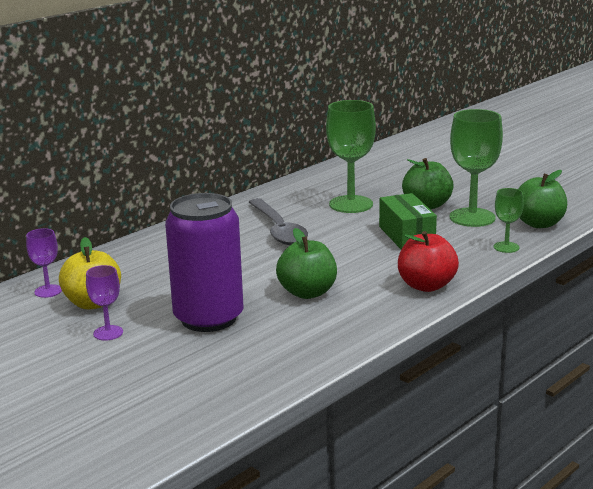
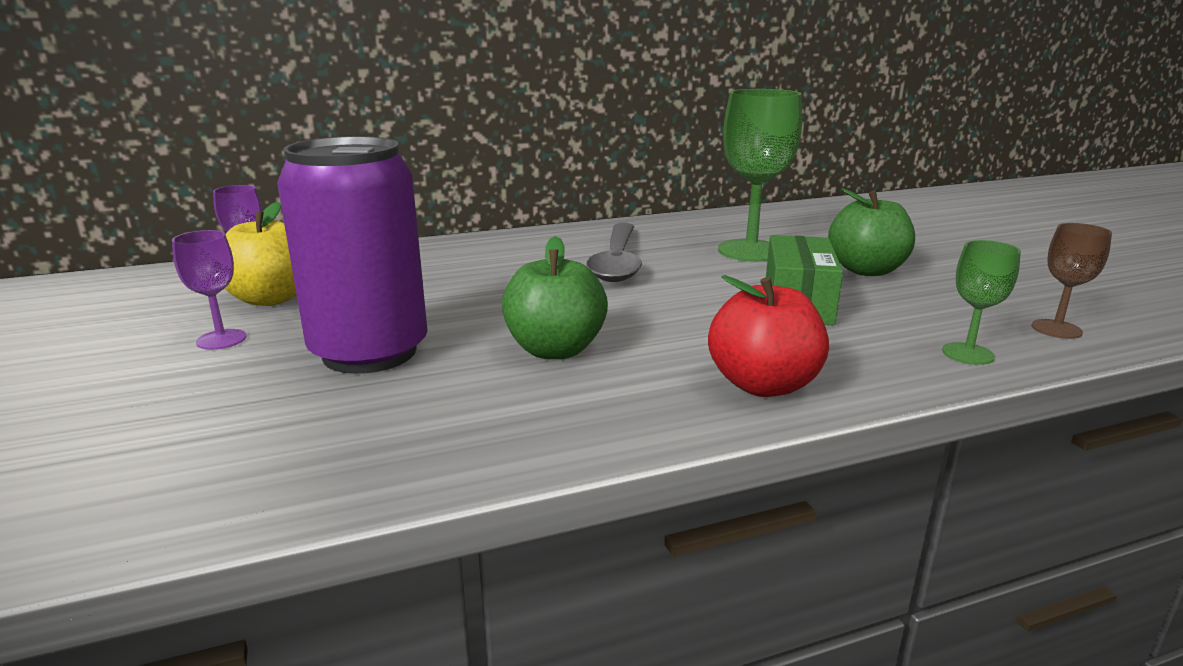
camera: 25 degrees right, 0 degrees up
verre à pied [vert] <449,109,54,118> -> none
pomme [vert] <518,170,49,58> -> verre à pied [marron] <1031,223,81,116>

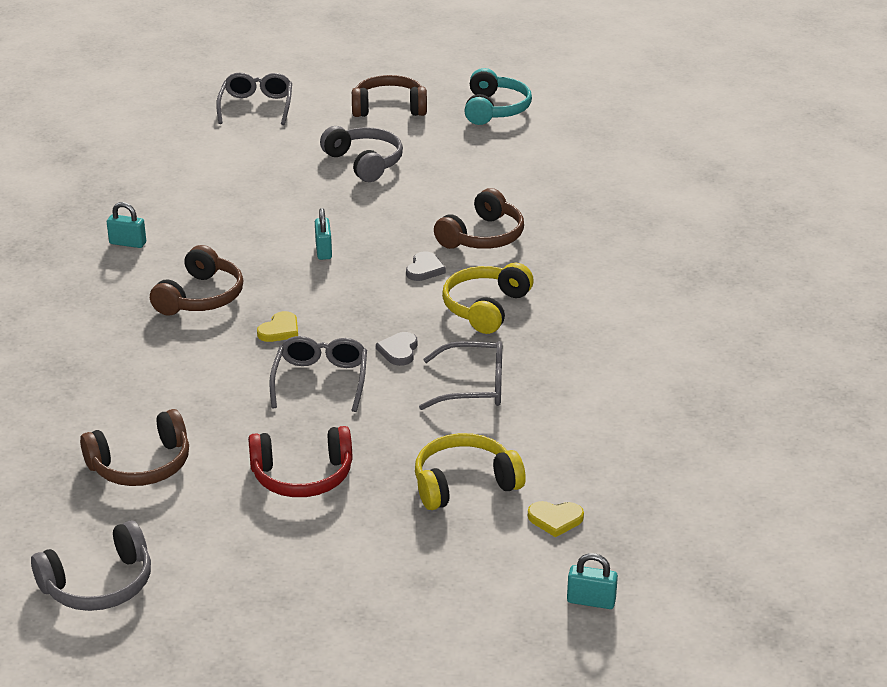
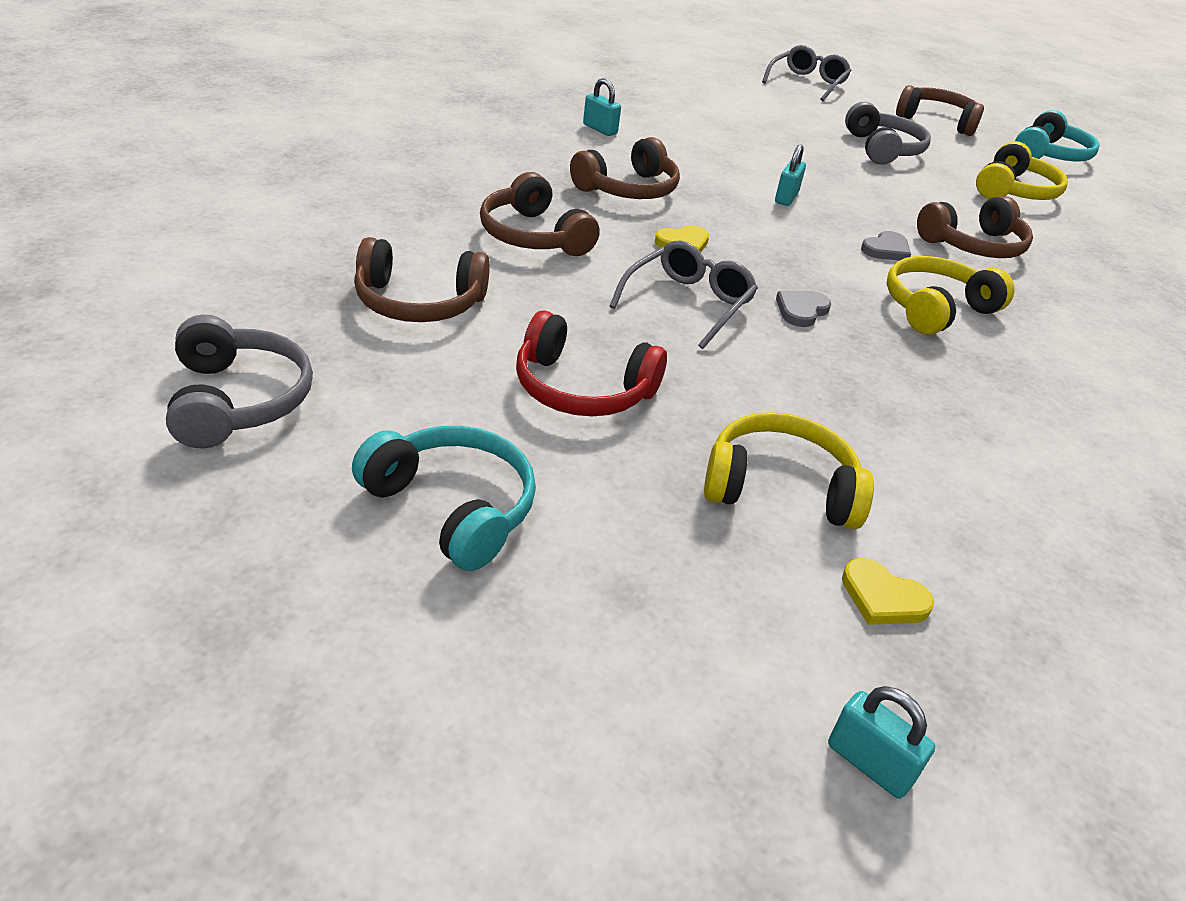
camera: 25 degrees right, 5 degrees up
casque audio [gris] <31,521,120,90> -> casque audio [gris] <166,315,147,133>, 105 degrees counterclockwise
lunettes [gris] <419,341,83,69> -> none
none -> casque audio [turquoise] <352,426,184,145>
none -> casque audio [marron] <480,172,120,84>
none -> casque audio [jaune] <976,141,92,59>

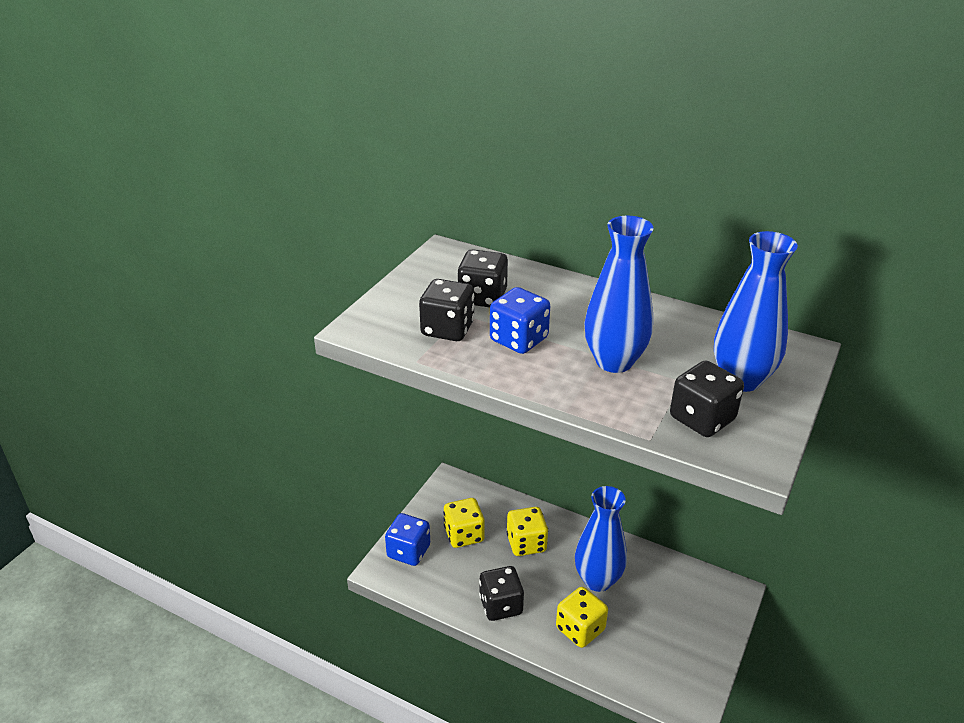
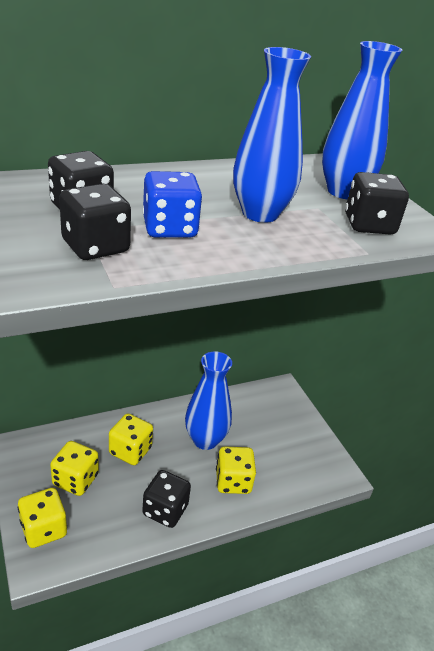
camera: 55 degrees left, 0 degrees up
dé [bleu] <385,513,45,53> -> dé [jaune] <18,488,49,60>

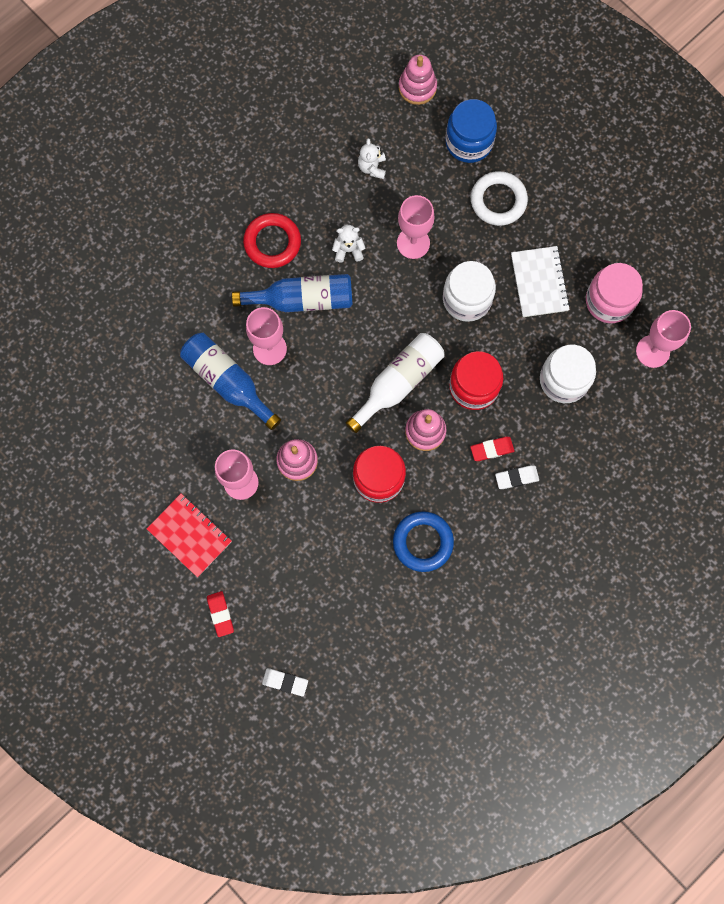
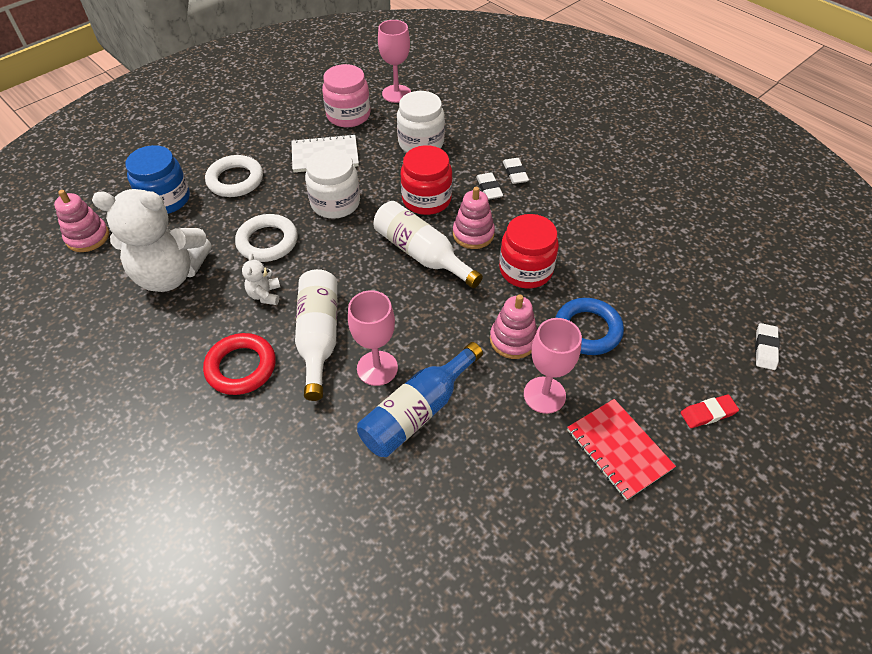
camera: 90 degrees left, 25 degrees down
carnet [rouge] <147,494,85,83> -> carnet [rouge] <567,399,109,101>, 75 degrees counterclockwise
bouteille [bleu] <232,274,121,38> -> bouteille [blanc] <295,269,42,132>
ours en peluche [blanc] <358,138,28,41> -> ours en peluche [blanc] <92,189,120,103>, x2.41
anneau [bleu] <393,511,61,61> -> anneau [bleu] <555,298,69,57>, moved
verre à pied [rose] <397,195,38,64> -> anneau [blanc] <235,214,63,48>
gomme [rouge] <470,437,44,24> -> gomme [blanc] <476,172,27,28>

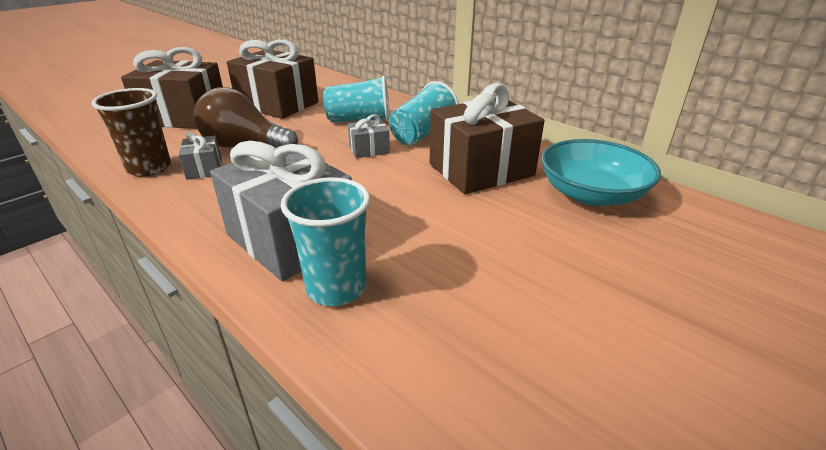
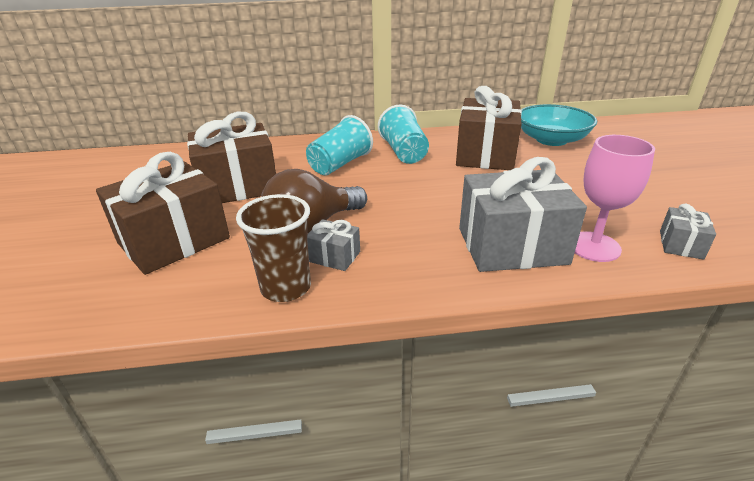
camera: 50 degrees left, 0 degrees up
gobelet [turquoise] <281,177,89,129> -> verre à pied [rose] <575,135,80,127>
cadeau [gris] <348,114,42,44> -> cadeau [gris] <660,203,56,57>, moved

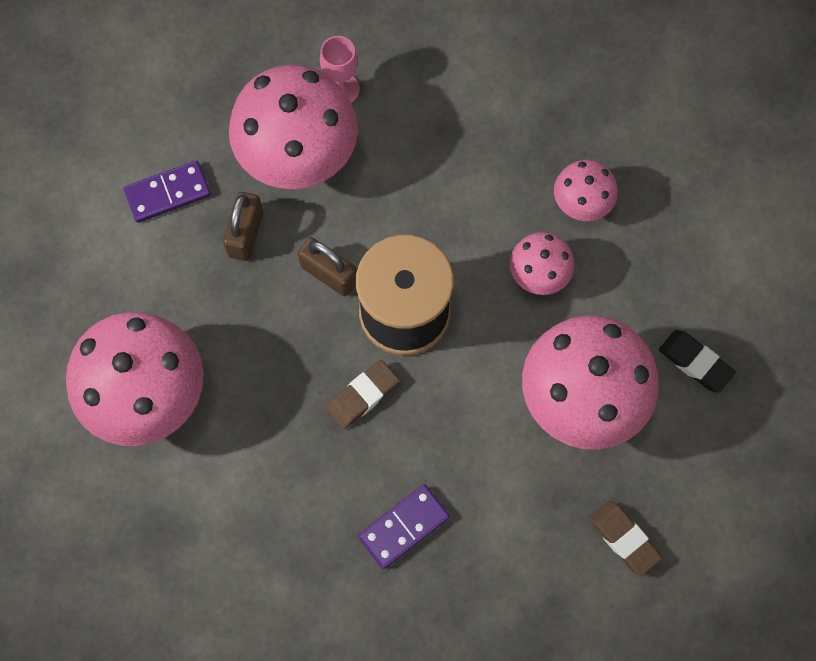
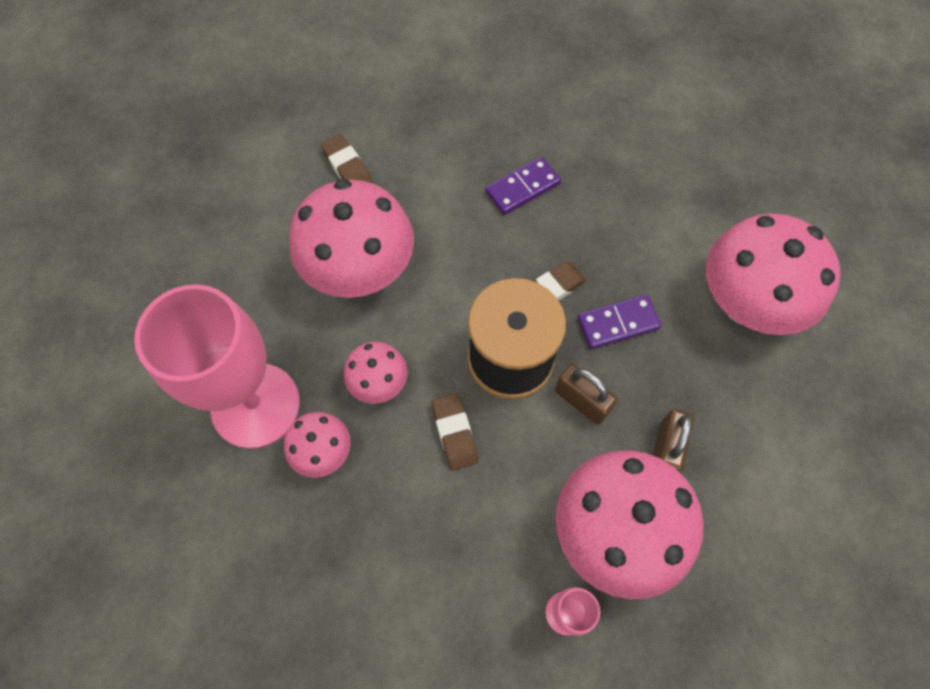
camera: 175 degrees left, 5 degrees down
domino [violet] <124,160,87,63> -> domino [violet] <577,295,85,54>, moved
gomme [noir] <659,330,77,63> -> none
none -> verre à pied [rose] <134,284,166,165>
none -> gomme [marron] <432,394,46,77>

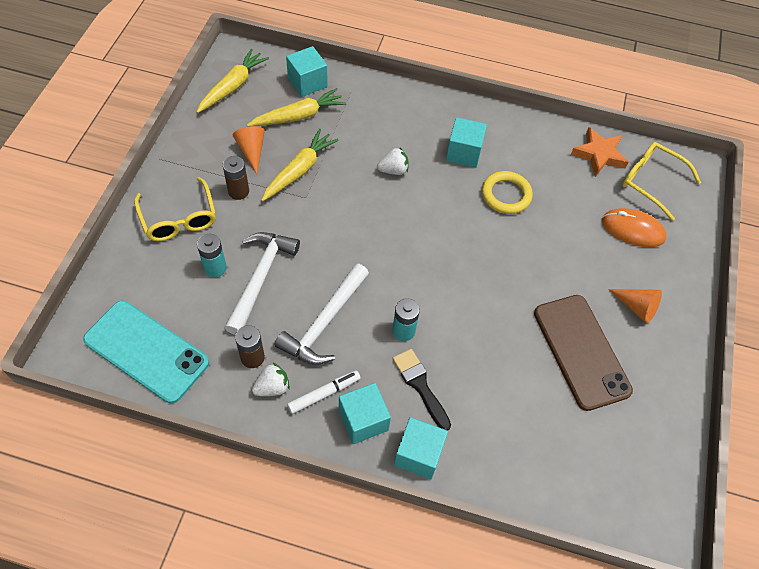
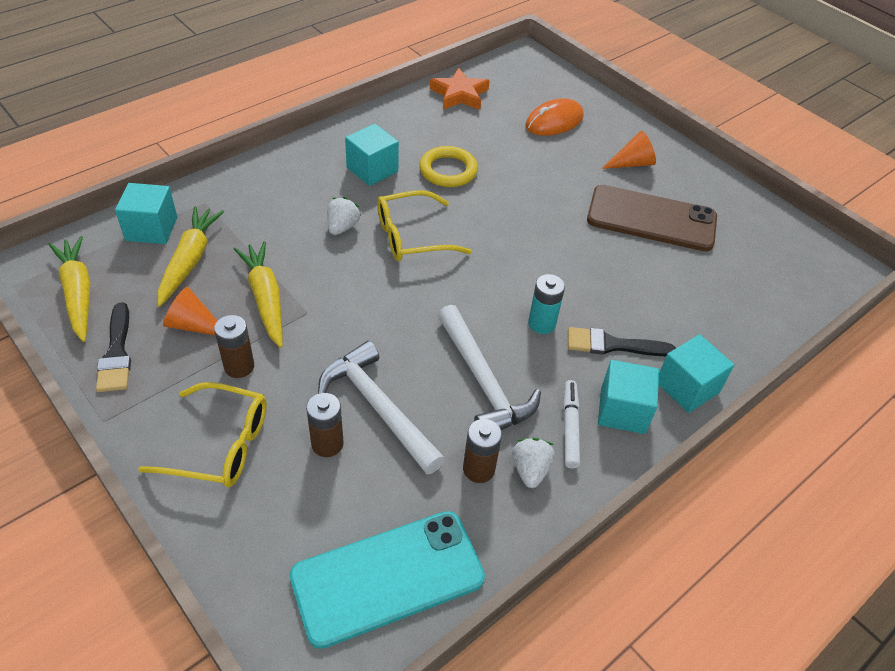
camera: 55 degrees left, 10 degrees down
pile [turquoise] <197,234,30,43> -> pile [marron] <306,393,38,64>
lunettes [jaune] <622,142,79,79> -> lunettes [jaune] <377,190,95,71>, moved
none -> pinceau [noir] <96,302,35,90>

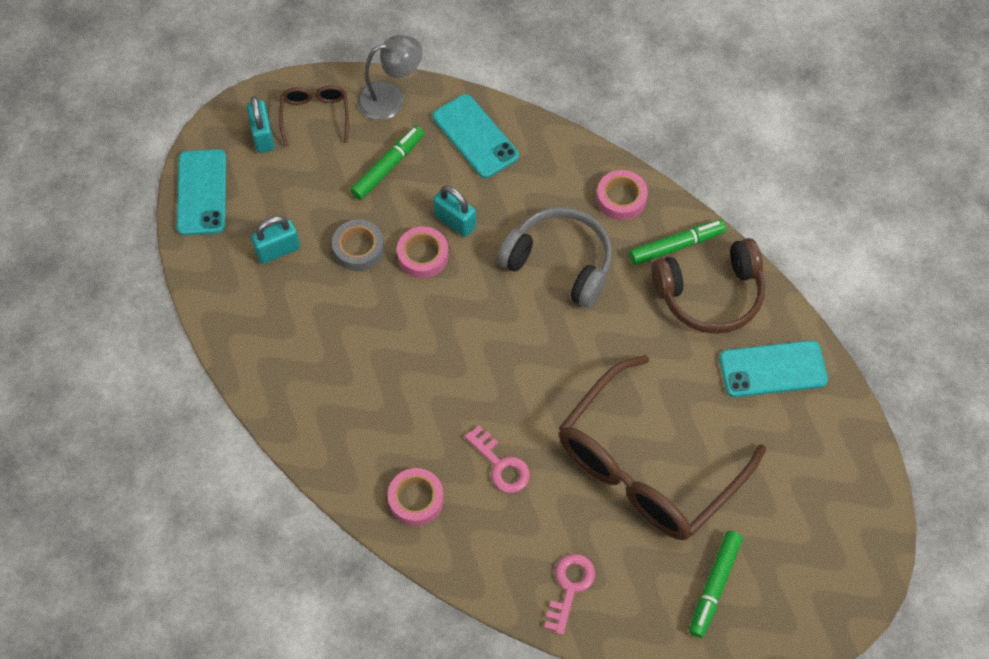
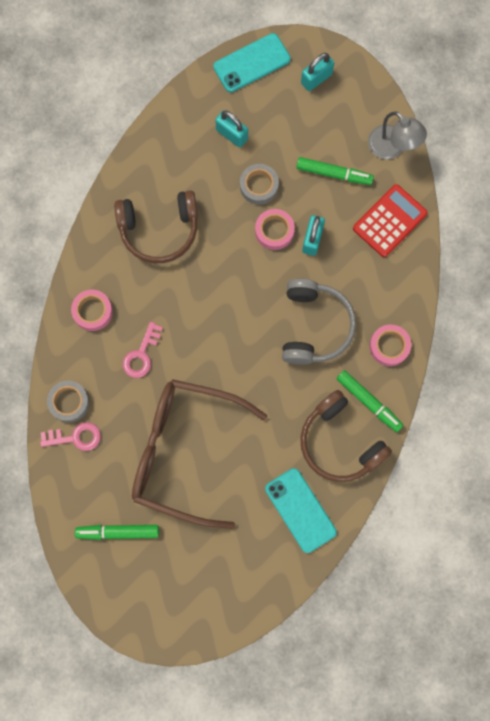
camera: 65 degrees right, 15 degrees up
lunettes [marron] <279,85,70,62> -> none
téléphone [turquoise] <432,94,87,84> -> calculatrice [rouge] <353,184,75,73>
none -> ruban adhésif [gris] <47,380,43,42>
none -> casque audio [marron] <114,190,84,73>

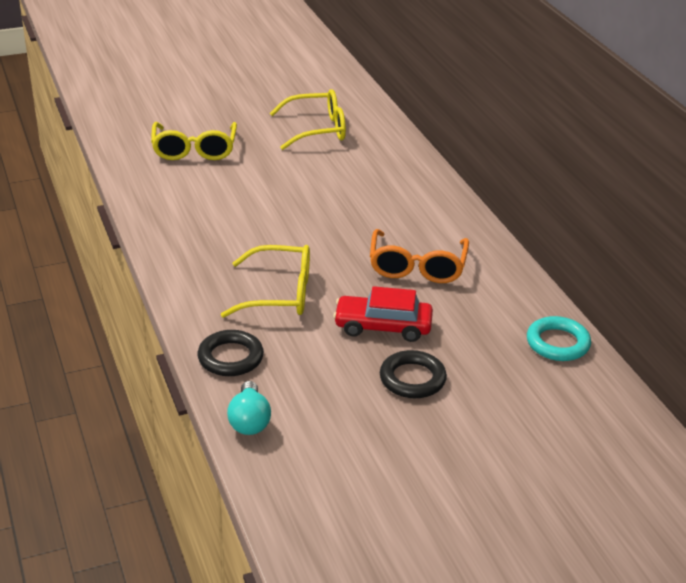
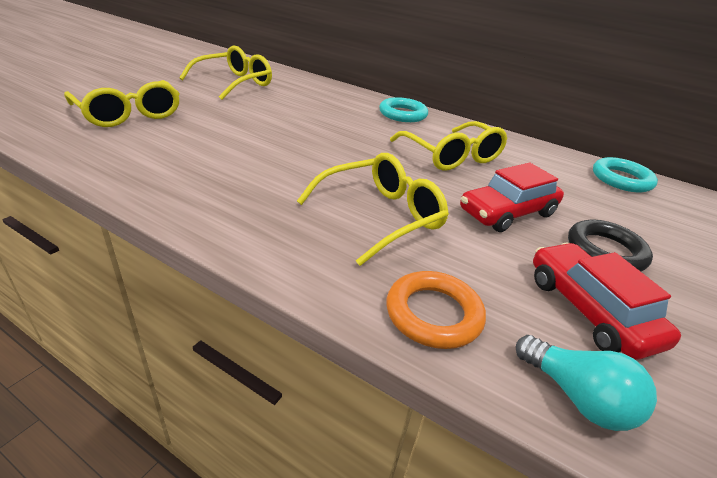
camera: 40 degrees left, 0 degrees up
anneau [noir] <198,330,66,46> -> anneau [orange] <386,271,100,78>
lunettes [orange] <370,229,99,54> -> lunettes [jaune] <390,121,117,50>
none -> anneau [turquoise] <379,97,49,25>
none -> voiture [rouge] <533,243,148,117>

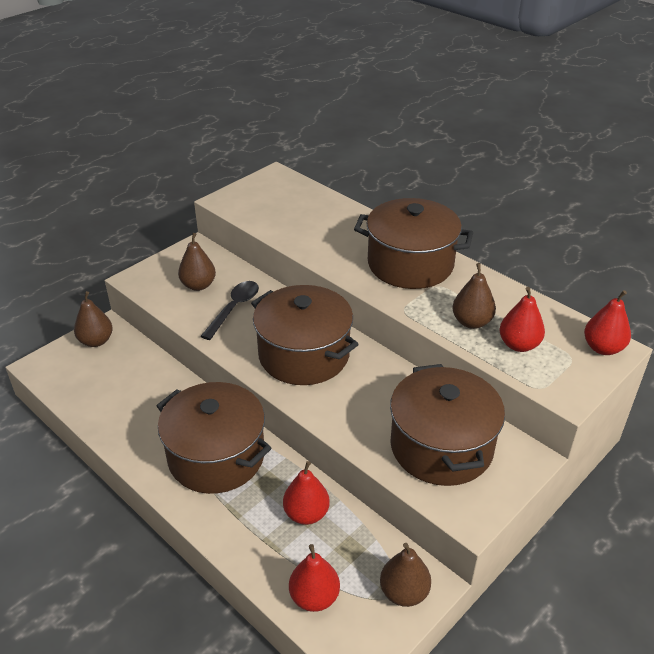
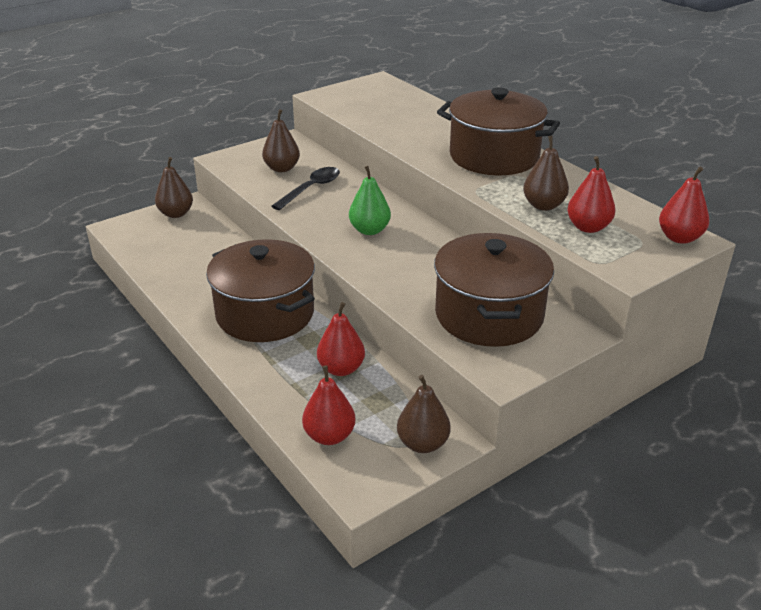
camera: 10 degrees right, 5 degrees down
marmite [marron] <251,285,108,100> -> poire [vert] <349,166,42,69>

